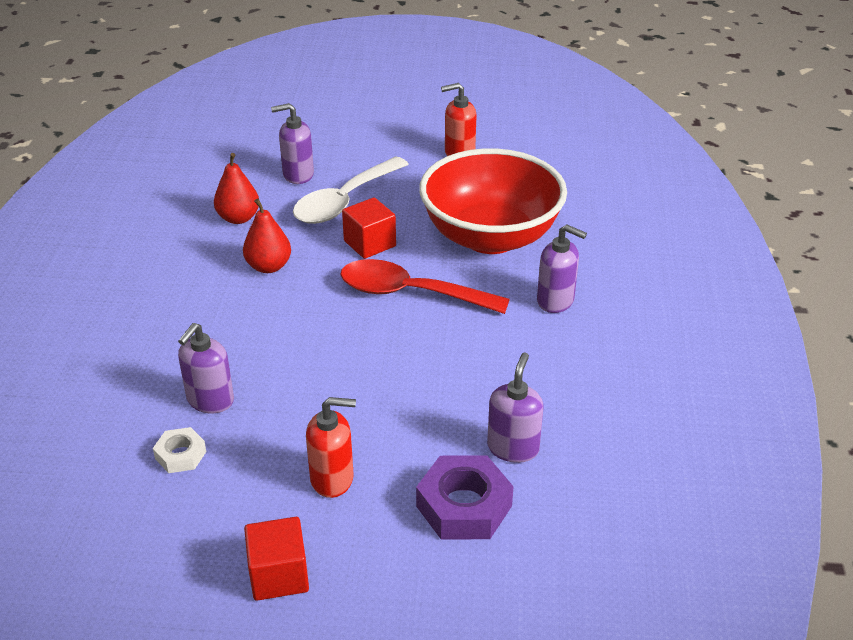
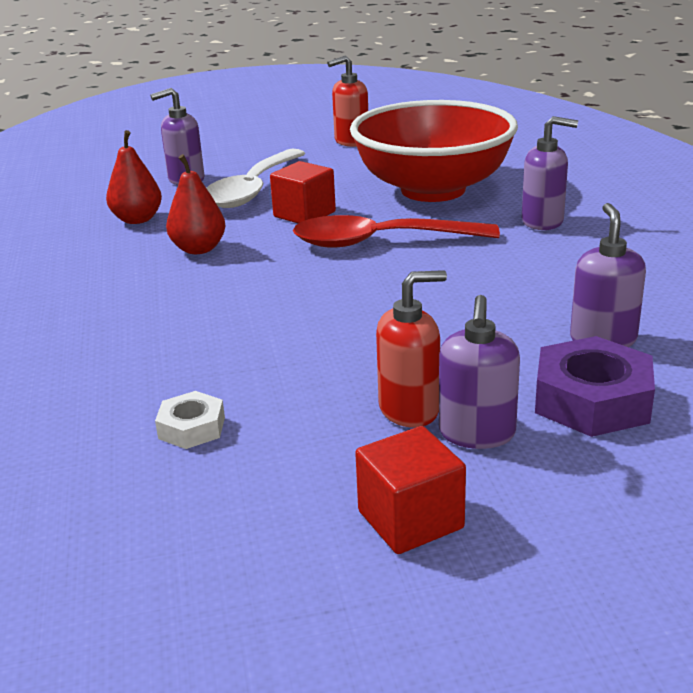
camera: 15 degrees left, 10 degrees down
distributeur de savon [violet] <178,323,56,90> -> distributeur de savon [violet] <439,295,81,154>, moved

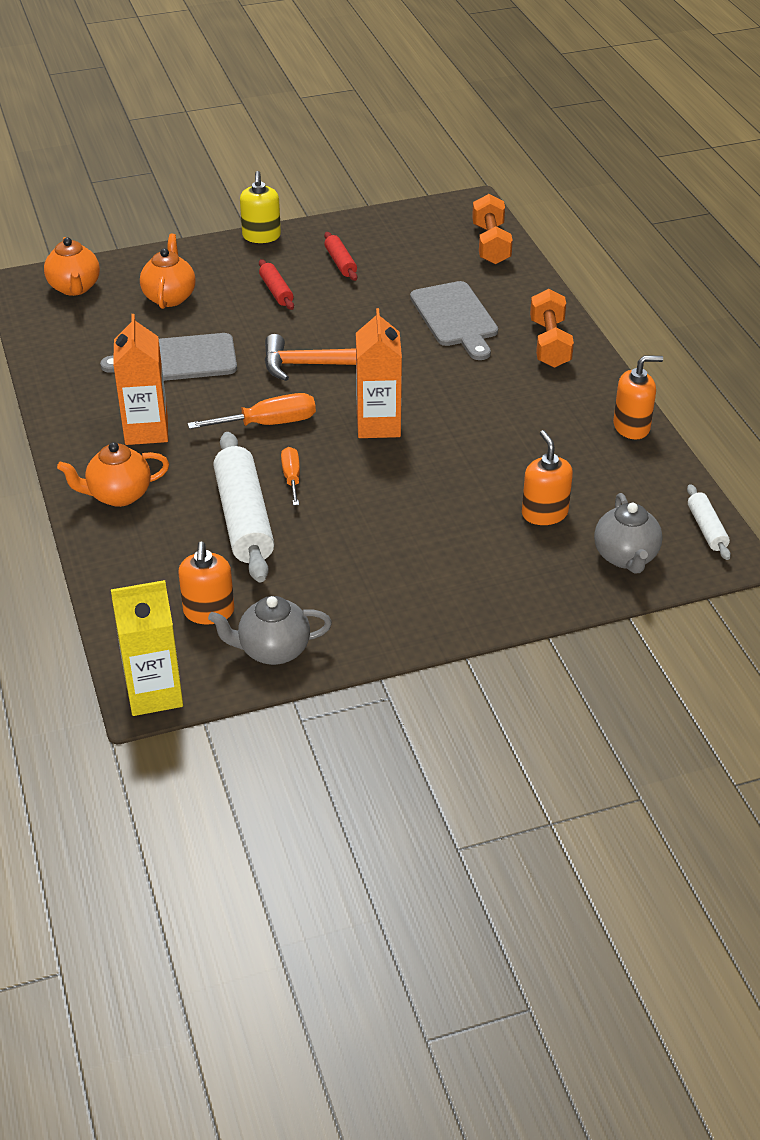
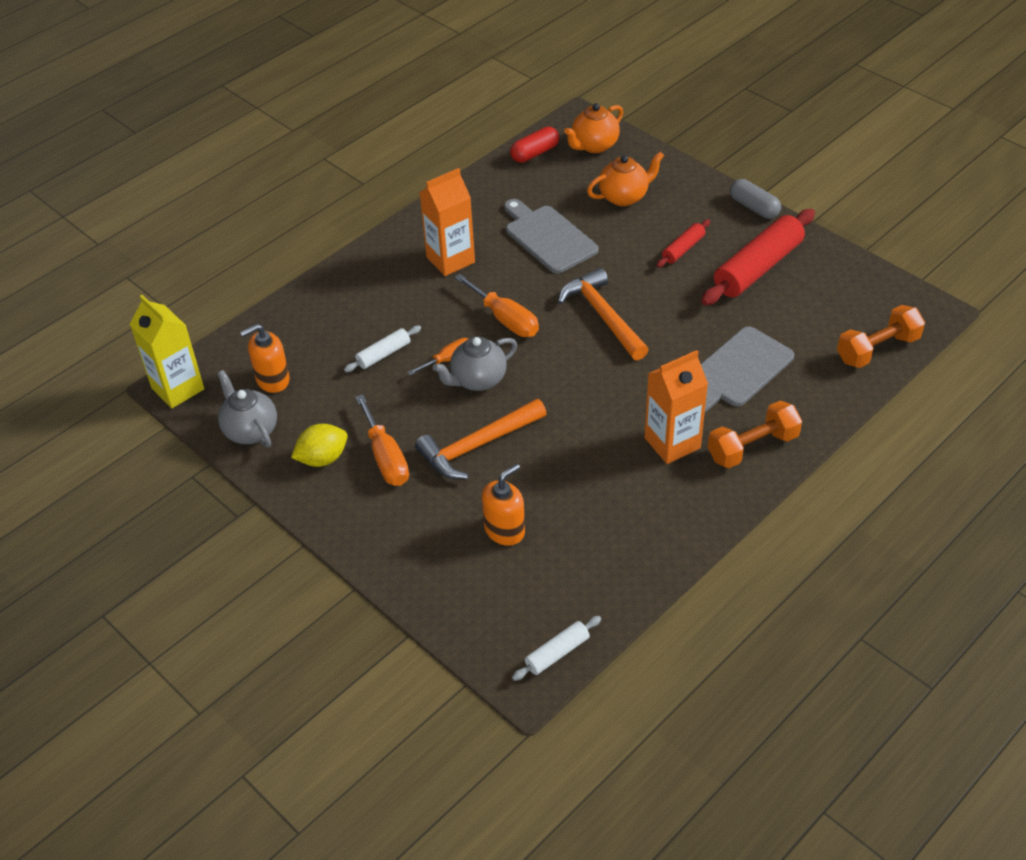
camera: 65 degrees right, 5 degrees up
théière [orange] <57,442,112,65> -> none
rouleau à pâtisserie [blanc] <213,432,61,150> -> rouleau à pâtisserie [blanc] <344,325,77,47>, x0.49
distributeur de savon [jaune] <240,171,41,72> -> gélule [gris] <730,179,51,40>
rouleau à pâtisserie [rouge] <324,232,33,49> -> rouleau à pâtisserie [rouge] <701,209,114,96>, x2.02
brique de lait [orange] <356,308,46,130> -> brique de lait [orange] <645,350,63,114>, moved
théière [gris] <594,493,69,81> -> théière [gris] <433,337,84,54>, moved
distributeur de savon [orange] <613,356,50,83> -> none
none -> citron [jaune] <291,424,57,43>
none -> tournevis [orange] <356,394,53,92>
none -> marteau [orange] <415,399,132,80>
none -> gélule [rouge] <510,127,49,36>

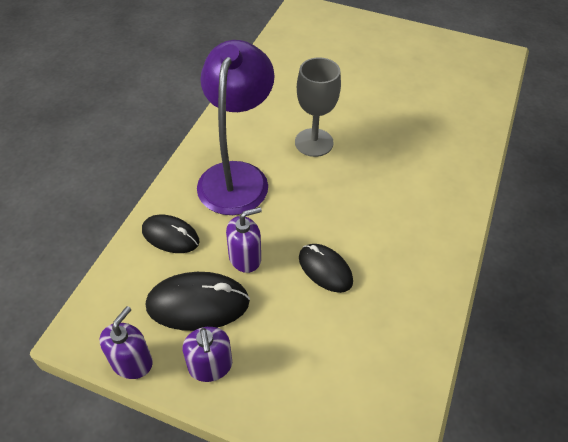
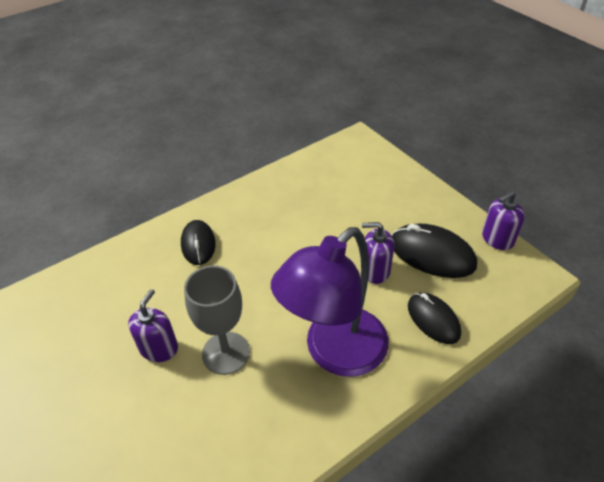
camera: 145 degrees left, 5 degrees down
distributeur de savon [violet] <183,327,49,55> -> distributeur de savon [violet] <128,289,50,73>, moved
souris [noir] <299,244,54,49> -> souris [noir] <181,220,35,45>, moved

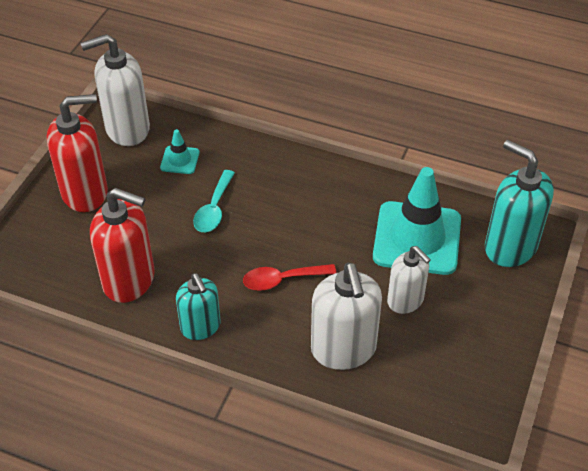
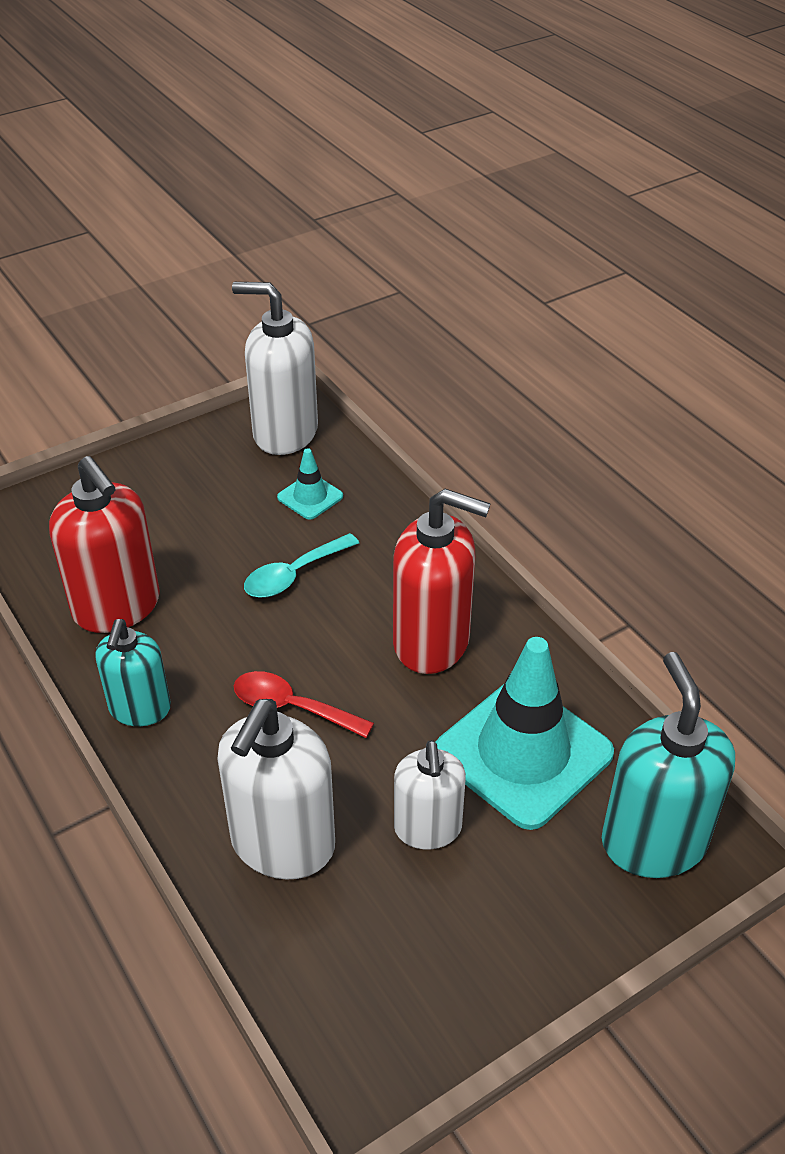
camera: 35 degrees right, 5 degrees down
distributeur de savon [rouge] <47,94,61,118> -> distributeur de savon [rouge] <393,489,98,185>, moved

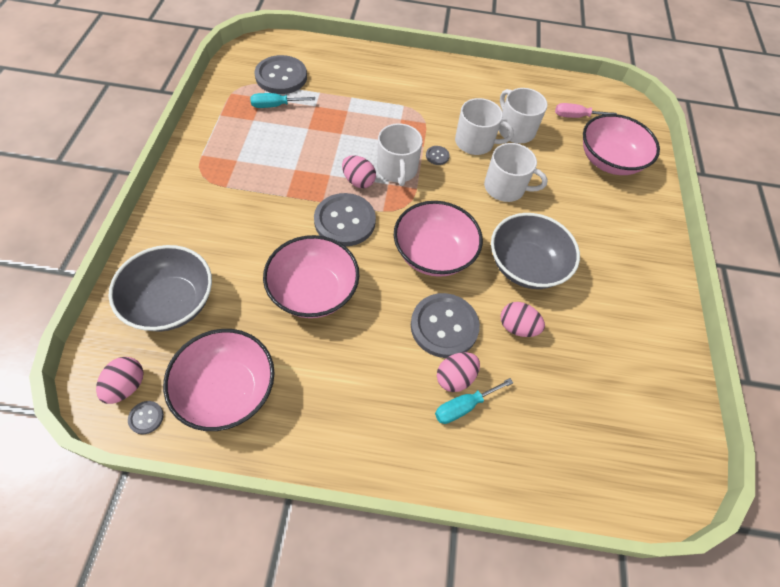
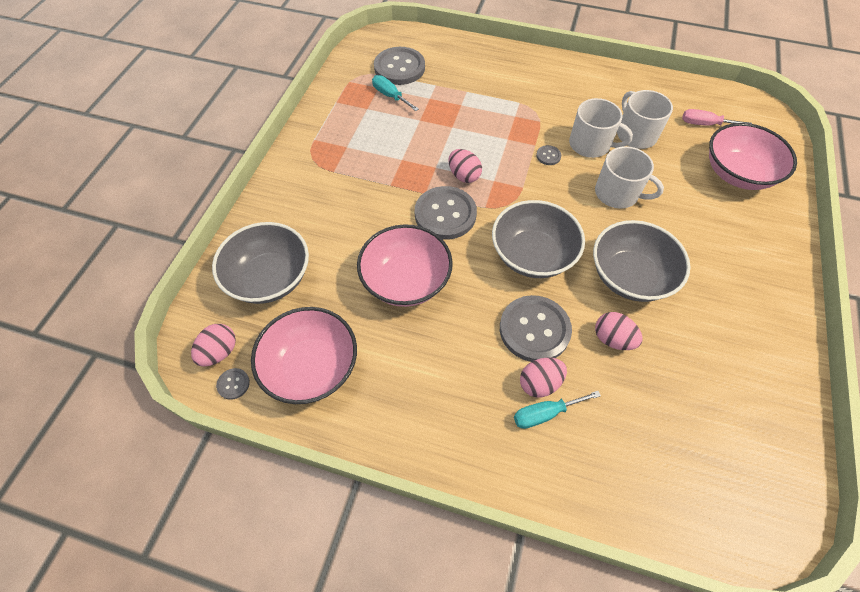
camera: 15 degrees right, 0 degrees up
tournevis [turquoise] <250,93,65,15> -> tournevis [turquoise] <372,75,47,36>, 45 degrees clockwise
tasse [blanc] <377,123,45,63> -> none
bol [rose] <394,201,89,76> -> bol [gris] <492,200,93,78>

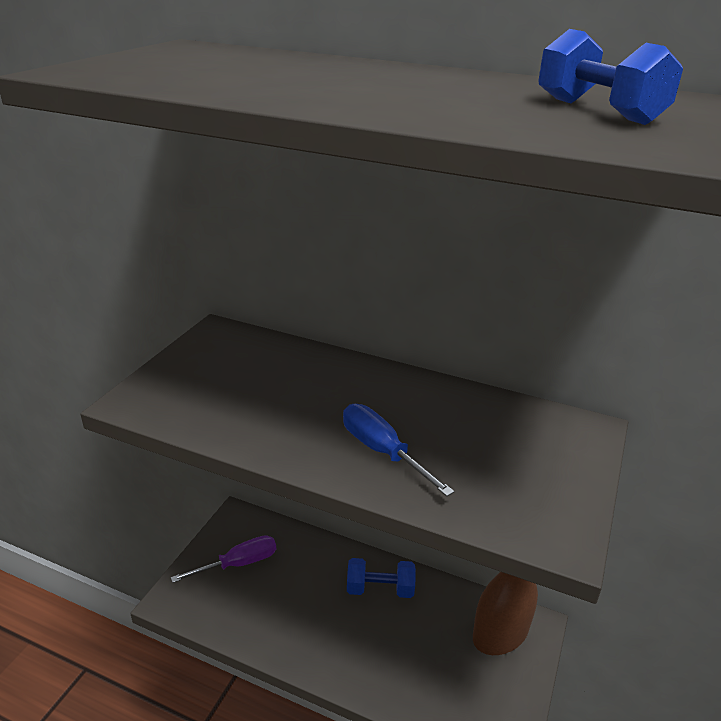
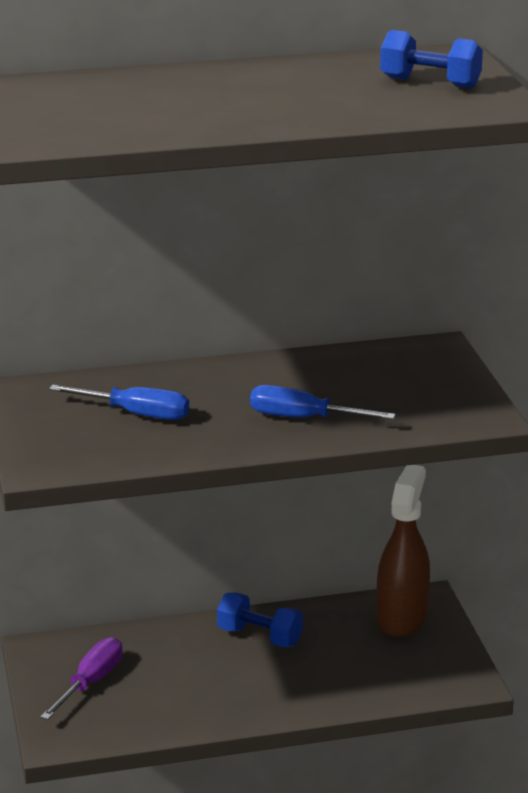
camera: 35 degrees left, 5 degrees down
haltère [bleu] <347,558,69,40> -> haltère [bleu] <217,592,86,55>, 60 degrees clockwise
none -> tournevis [bleu] <49,385,140,35>

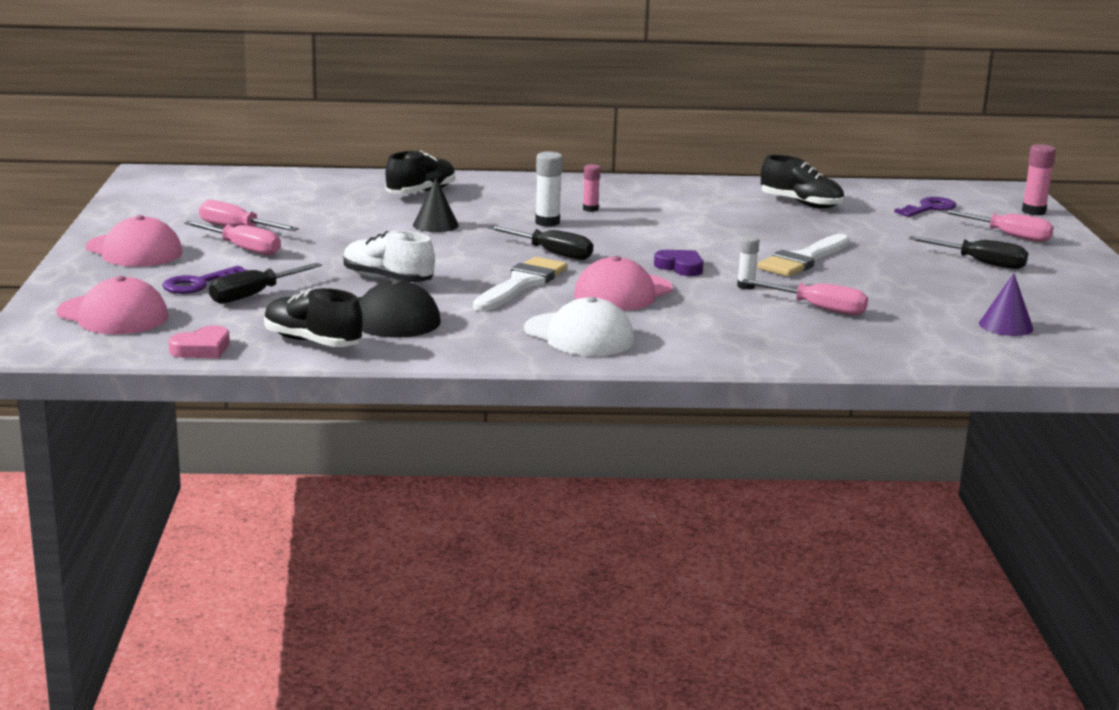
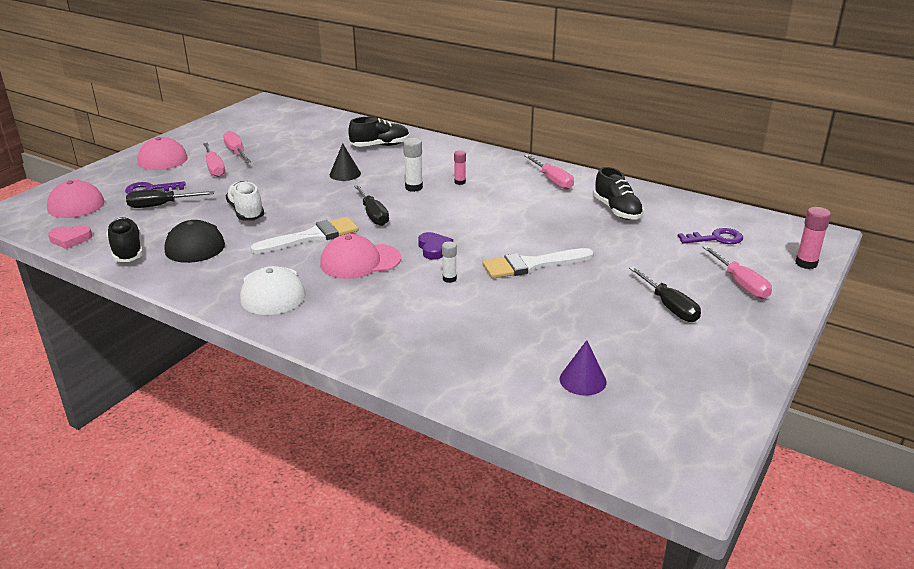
camera: 35 degrees right, 10 degrees up
tournevis [rose] <741,279,127,36> -> tournevis [rose] <524,155,50,35>, moved

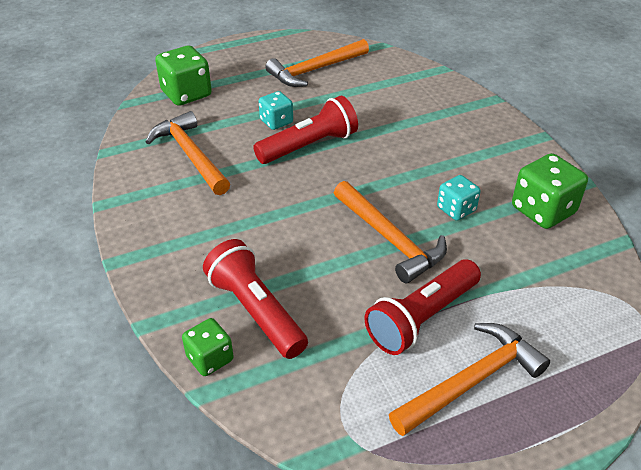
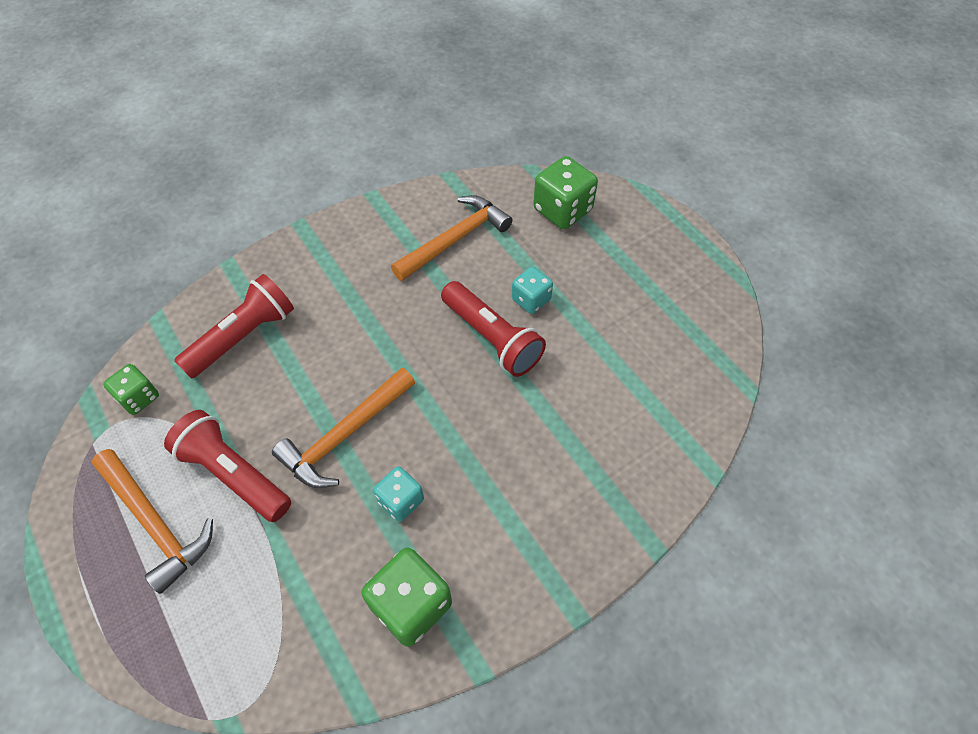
camera: 80 degrees right, 15 degrees up
dé [vert] <182,318,52,58> -> dé [vert] <103,364,56,51>, moved
marteau [orange] <265,39,104,48> -> none

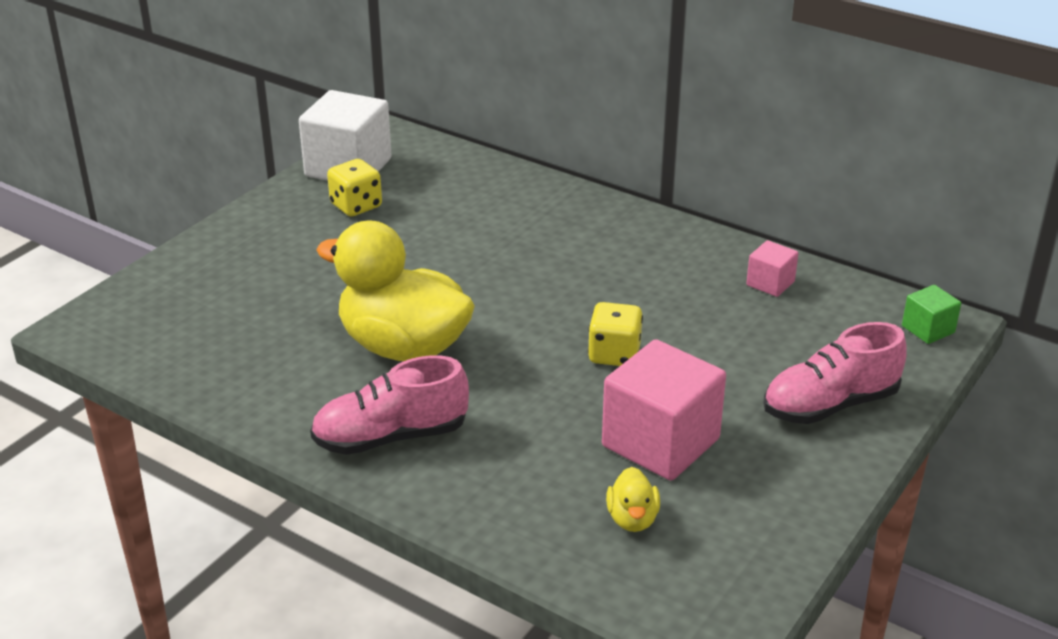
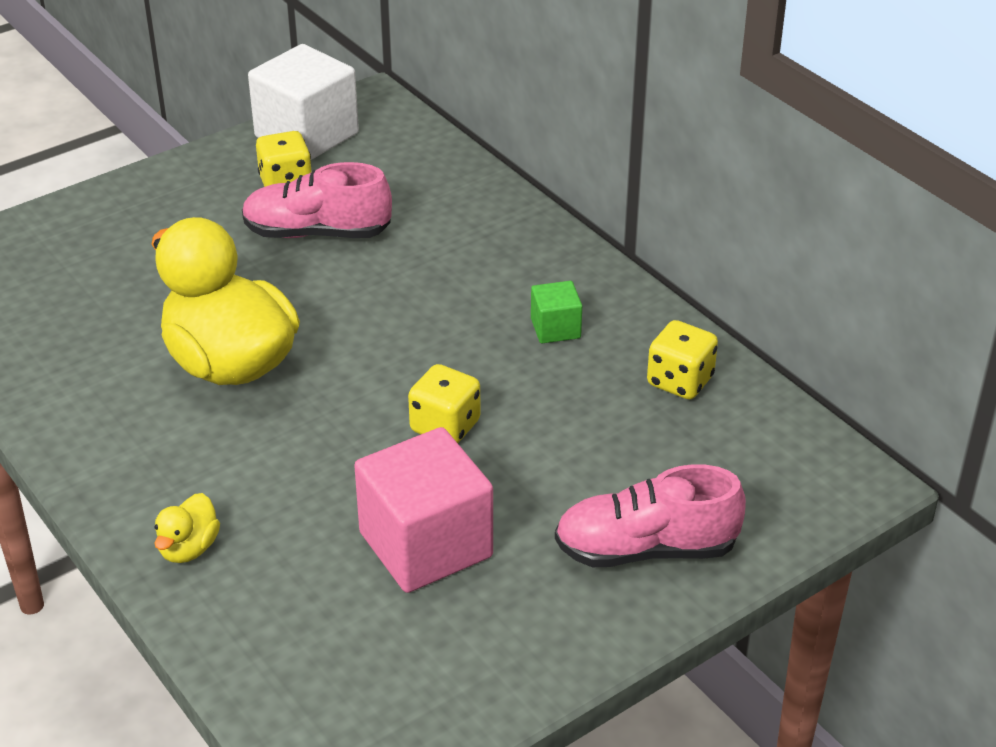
camera: 20 degrees right, 5 degrees up
chaussure [rose] <310,355,159,100> -> chaussure [rose] <242,162,150,76>, moved
canard [jaune] <606,467,54,65> -> canard [jaune] <154,493,66,70>, moved
cube [rose] <746,240,53,57> -> dé [jaune] <647,320,71,79>
cube [vert] <902,285,59,59> -> cube [vert] <531,281,51,62>, moved

